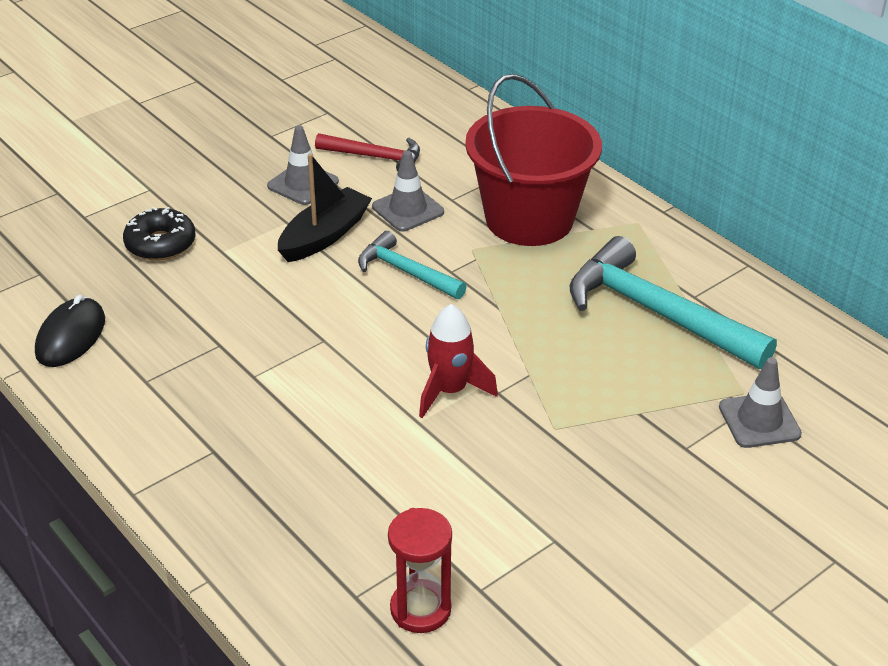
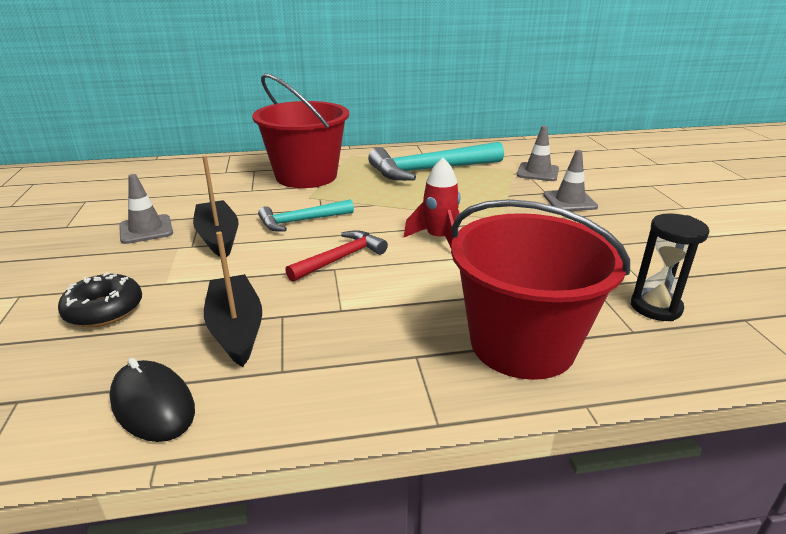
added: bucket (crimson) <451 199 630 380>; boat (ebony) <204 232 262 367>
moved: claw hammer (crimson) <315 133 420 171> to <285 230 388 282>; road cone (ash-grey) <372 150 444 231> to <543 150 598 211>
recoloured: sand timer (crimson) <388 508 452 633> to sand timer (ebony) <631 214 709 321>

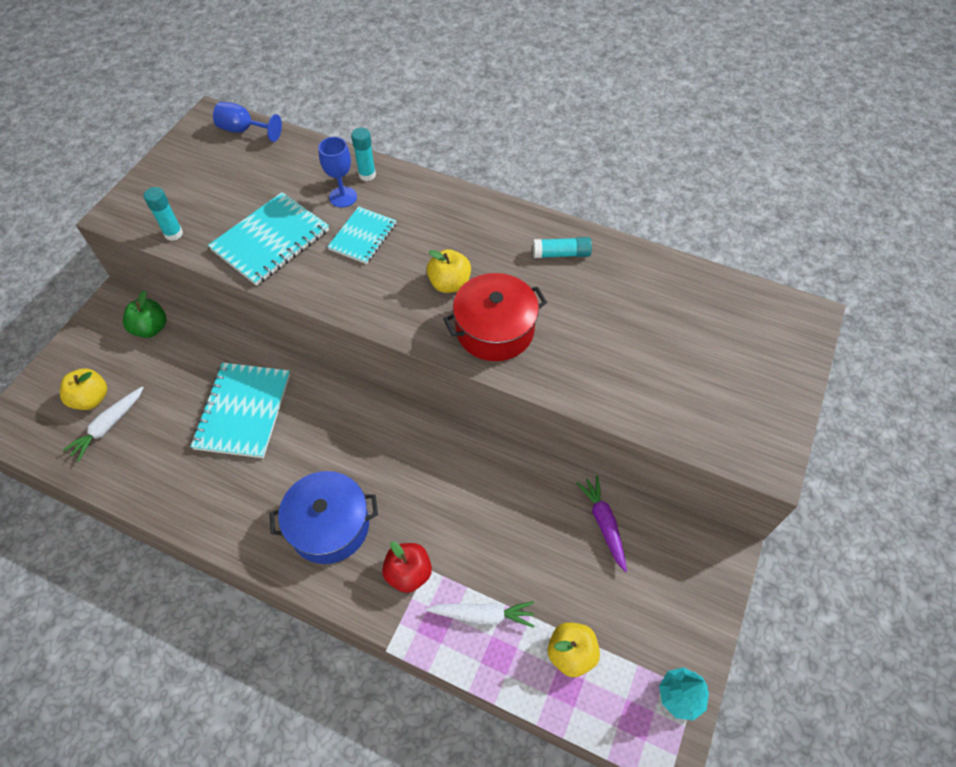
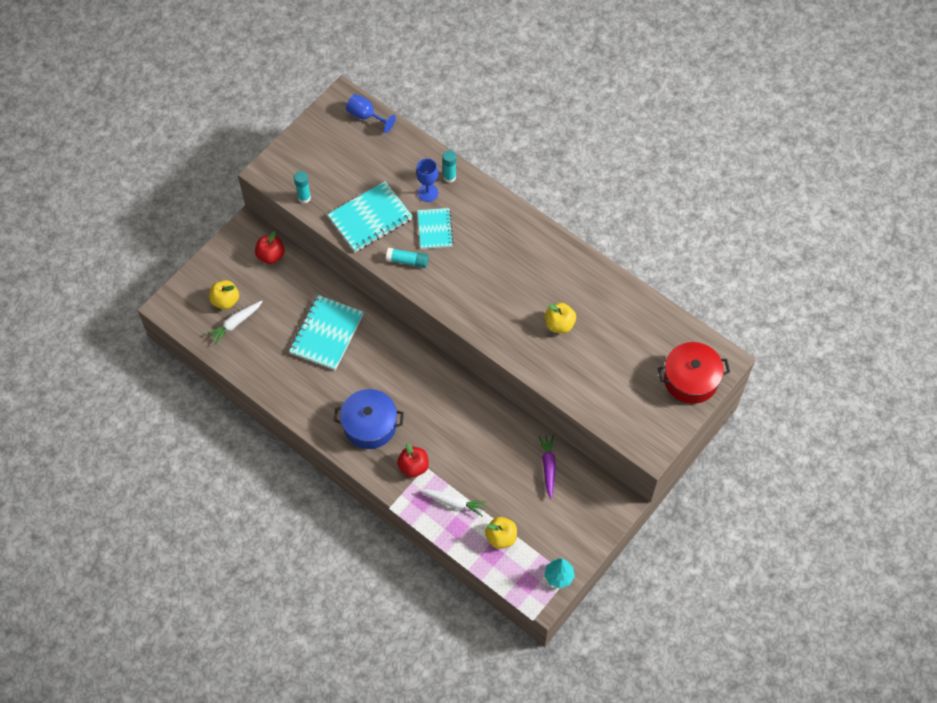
moved: glue (turquoise) <533 237 592 258> to <386 248 428 268>; apple (golden) <427 249 471 293> to <545 303 576 333>; cooking pot (crimson) <444 273 547 361> to <658 342 730 404>
recoloured: apple (emerald) <123 290 166 338> to apple (crimson) <255 231 285 264>
turned: notepad (turquoise) <327 206 396 264> = <417 208 453 249> 45 degrees counterclockwise

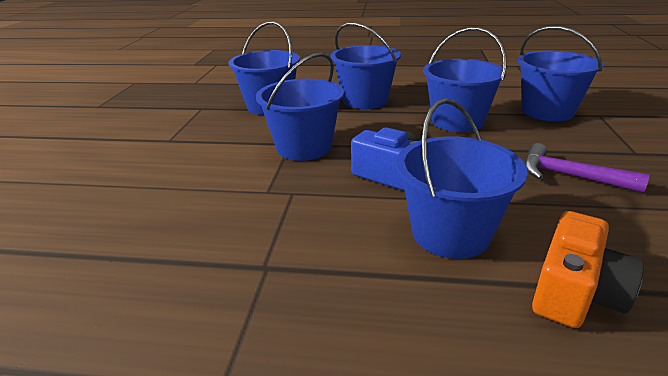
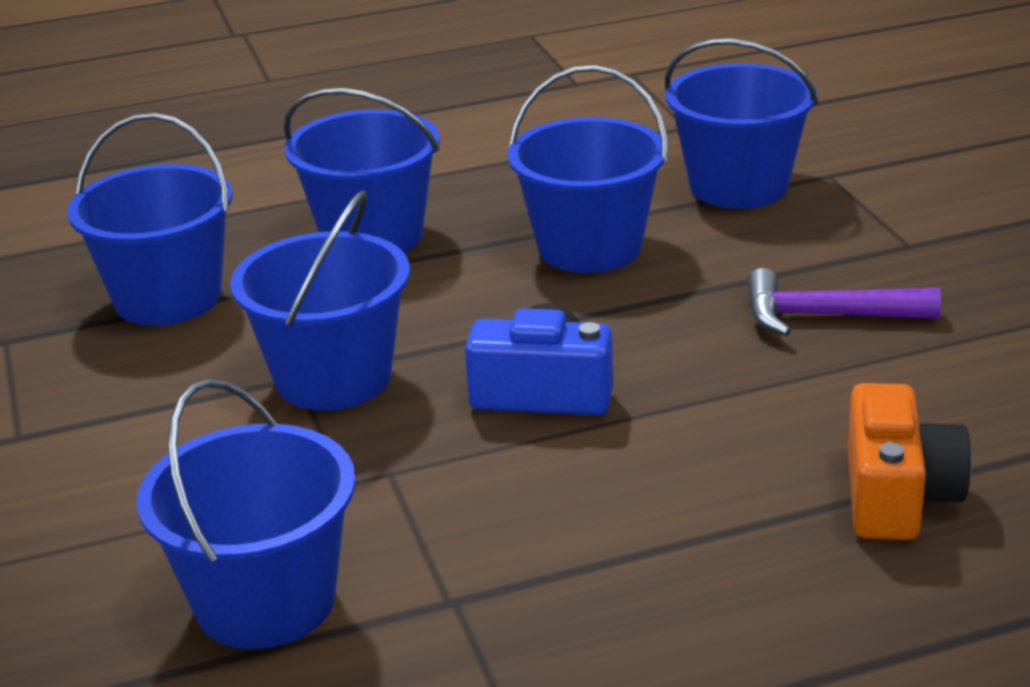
moved: bucket (royal blue) <396 98 528 259> to <136 379 356 649>

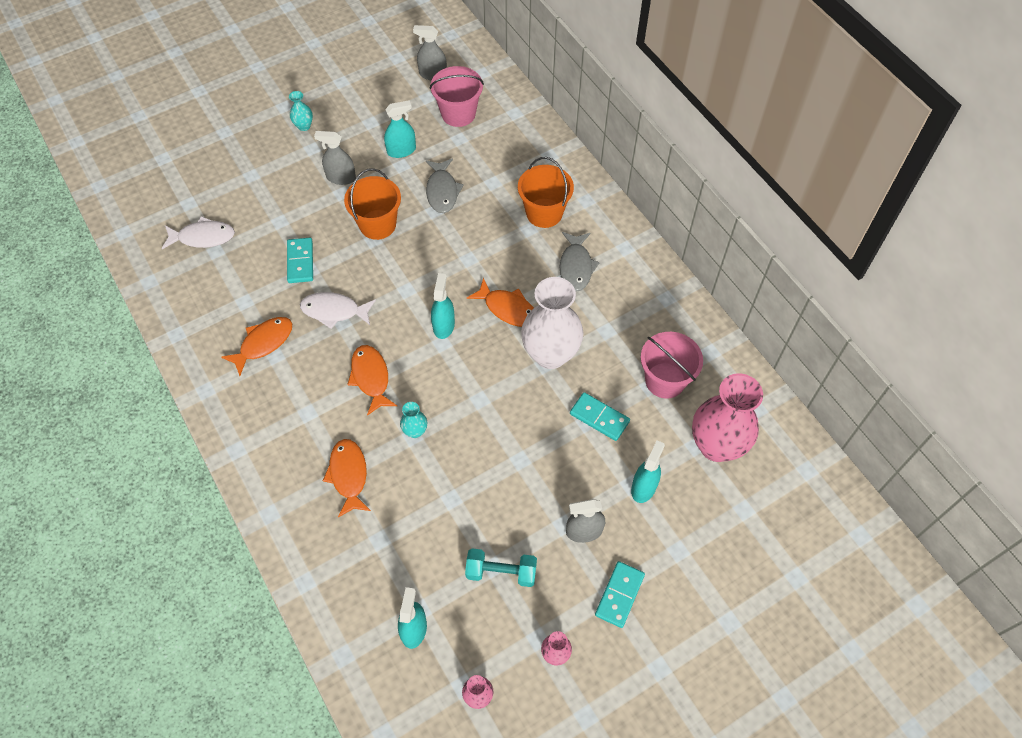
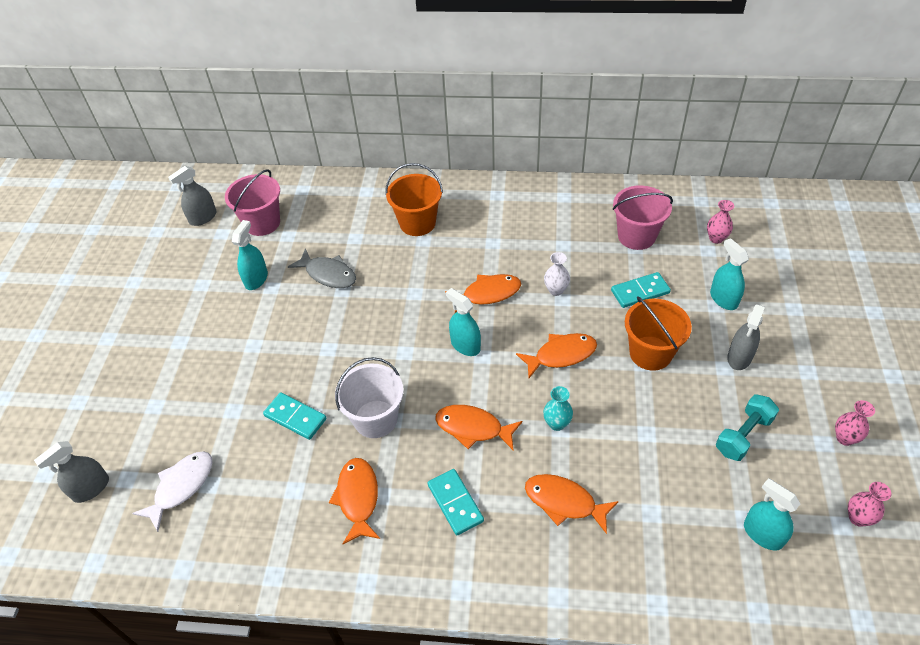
removed: vase (turquoise) <289 91 313 131>; fish (ash-grey) <560 232 599 292>
added: fish (bright orange) <516 333 597 378>
moved: sprayer (ash-grey) <314 131 356 185> to <34 441 109 503>; bucket (bright orange) <344 168 401 240> to <625 296 692 371>; domino (turquoise) <595 561 645 628> to <428 469 484 535>
replaced: fish (snow-white) <300 292 376 329> to bucket (snow-white) <335 357 404 438>
resized: vase (snow-white) <521 277 584 369> = <544 252 570 296> x0.43; vase (rosy) <692 373 763 462> = <707 200 734 244> x0.43

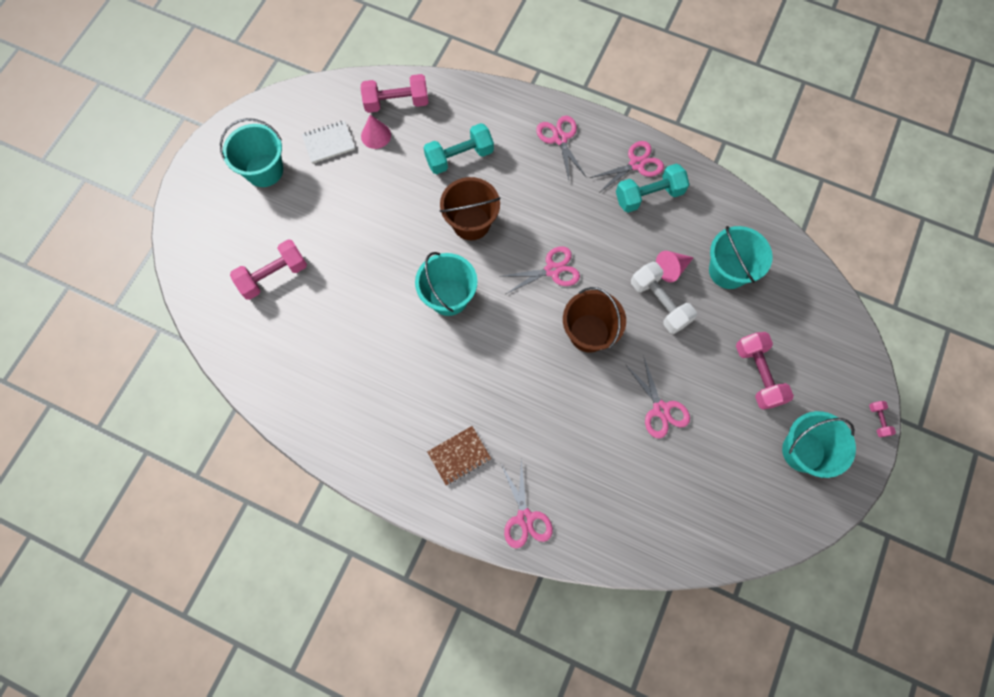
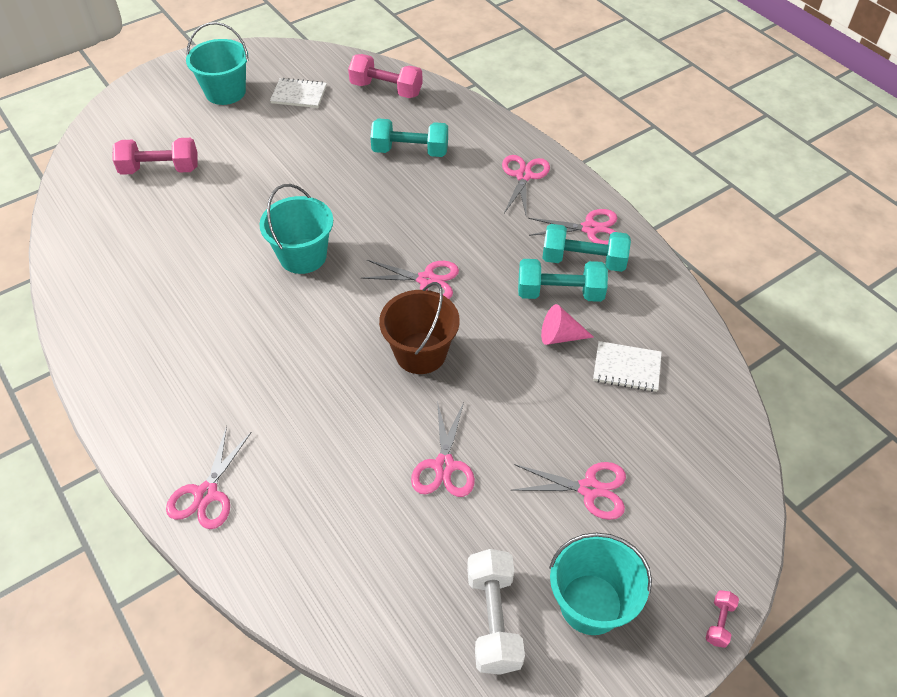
removed: cone shape (rosy) <361 114 391 149>; bucket (russet) <440 177 500 240>; notepad (russet) <427 426 491 485>
added: hand weight (turquoise) <518 259 608 302>
moved: hand weight (snow-white) <631 262 697 334> to <467 549 525 675>
replaced: bucket (turquoise) <709 226 773 289> to notepad (snow-white) <593 341 662 392>; hand weight (rosy) <736 332 794 410> to shears (rosy) <512 462 626 520>

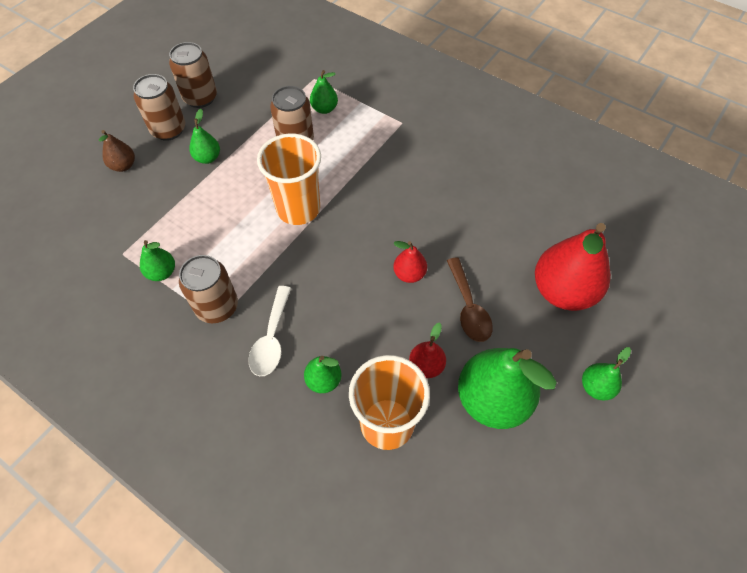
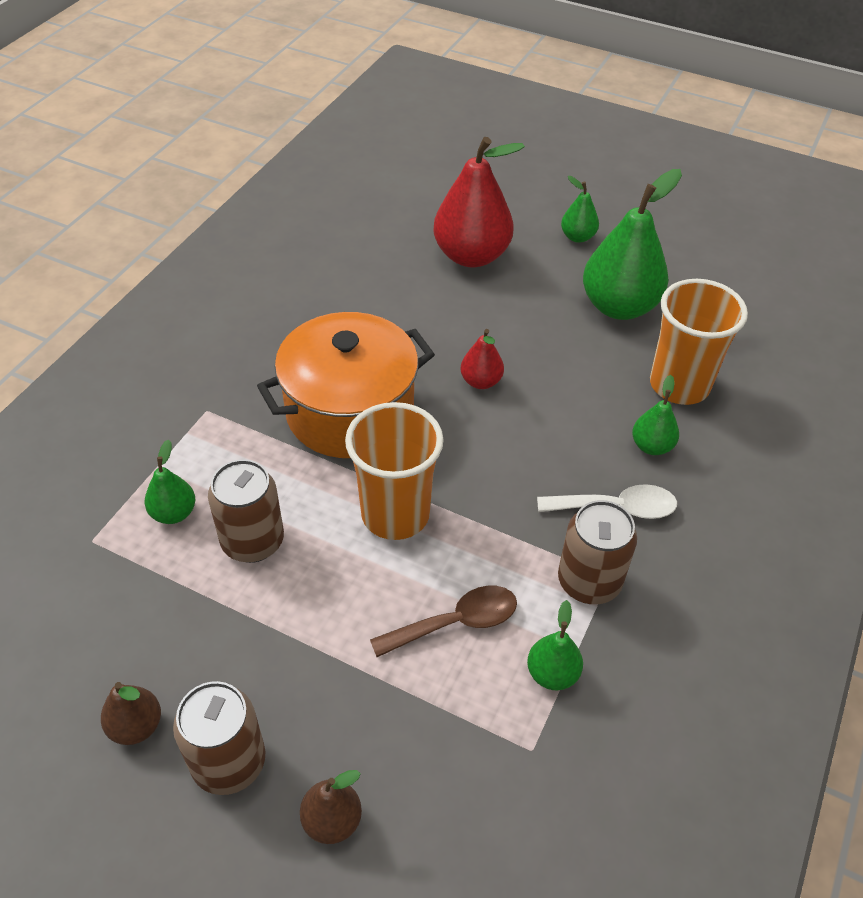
removed: pear fruit (emerald) <189 109 220 164>; pear fruit (crimson) <409 323 446 378>
added: cooking pot (bright orange) <257 312 435 458>
moved: teaspoon (russet) <447 258 493 342> to <370 586 517 657>
replaced: tin (russet) <169 42 217 108> to pear fruit (russet) <101 682 161 745>

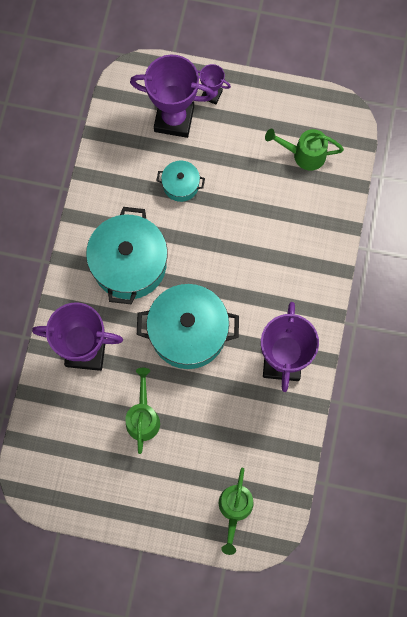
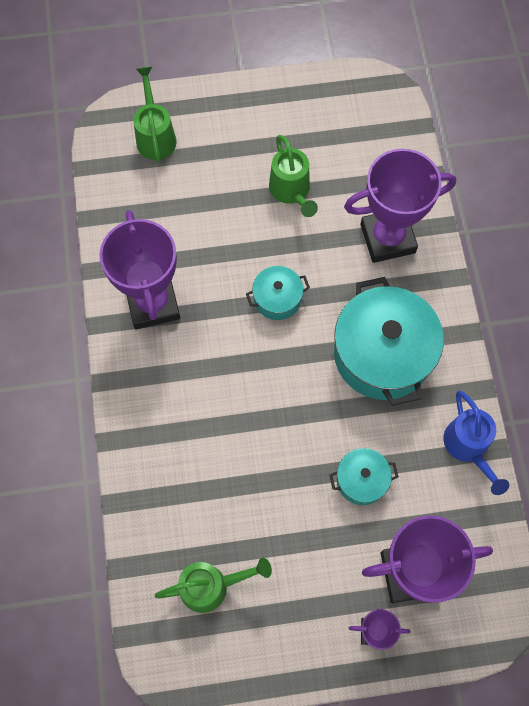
added: watering pot (royal blue) <444 390 509 495>
resized: cooking pot (turquoise) <137 284 239 369> = <246 266 310 320> x0.49

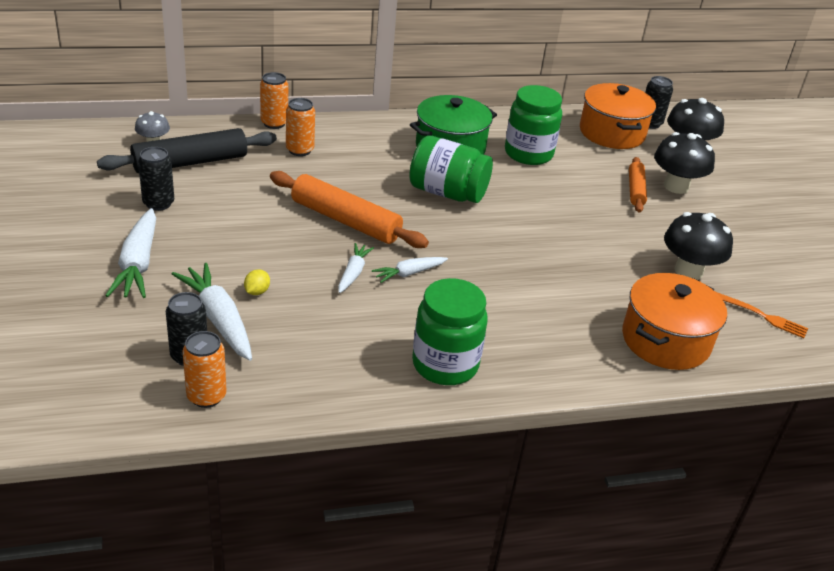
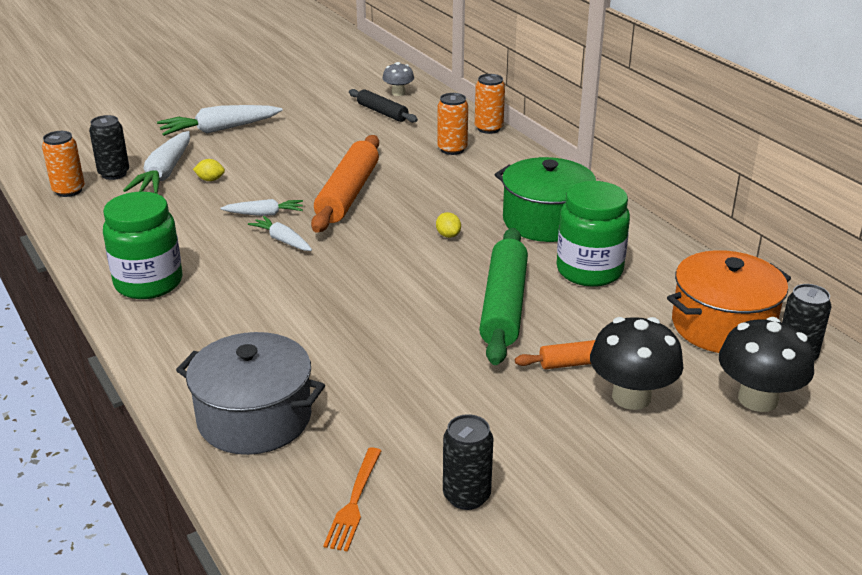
removed: mushroom (ebony) <664 212 733 280>
added: dough roller (emerald) <479 228 528 365>
moved: tin (ebony) <138 147 174 211> to <443 414 493 510>
replaced: jar (emerald) <409 136 493 203> to citrus fruit (golden) <436 212 461 238>
recoloured: cooking pot (bright orange) <622 273 727 370> to cooking pot (ash-grey) <176 332 325 455>
turned: root vegetable (snow-white) <172 263 252 361> = <123 131 190 194> 150 degrees clockwise
resized: dough roller (ebony) <97 128 277 173> = <349 89 418 123> x0.58

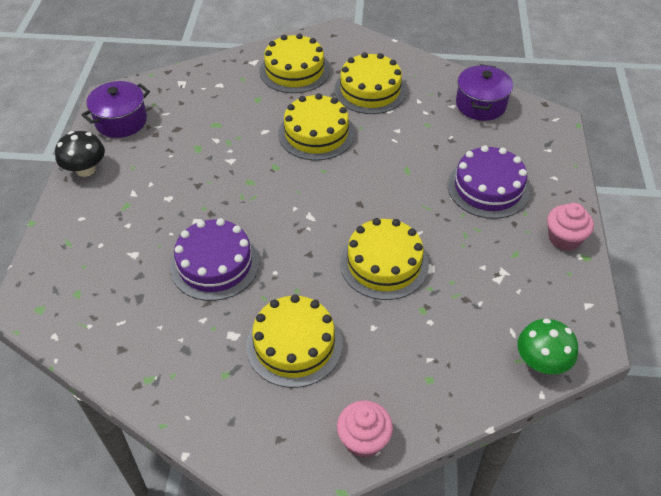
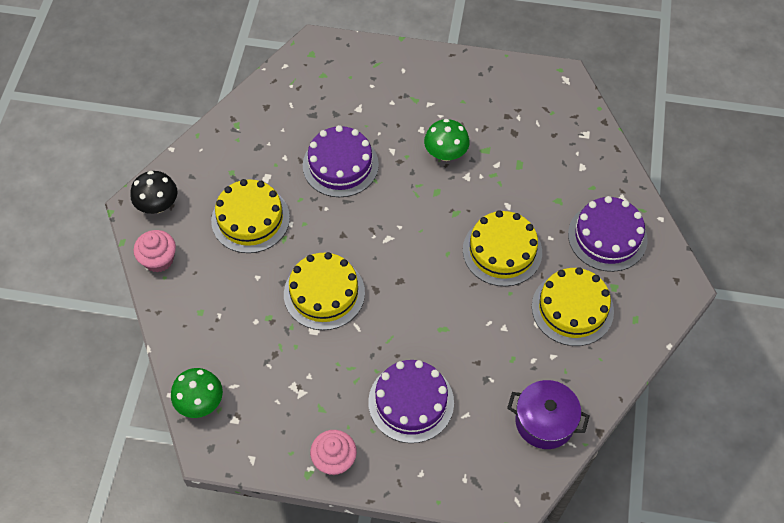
removed: cooking pot (royal purple) <82 81 150 138>
added: mushroom (emerald) <424 119 470 161>
moved: mushroom (ebony) <55 131 105 177> to <131 171 177 214>
recoloured: layer cake (golden) <260 33 330 93> to layer cake (royal purple) <568 196 648 272>

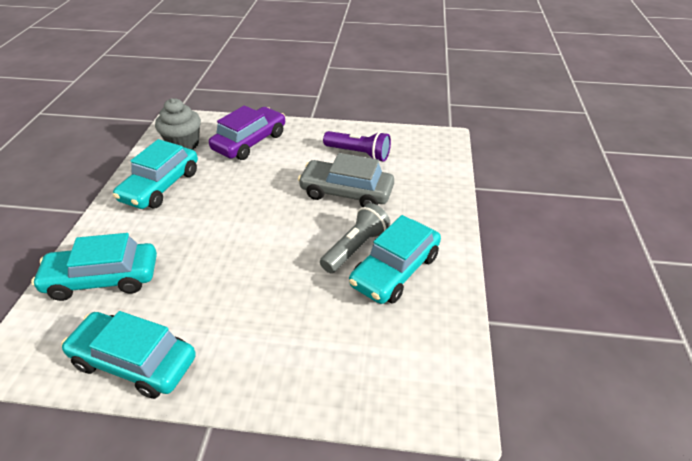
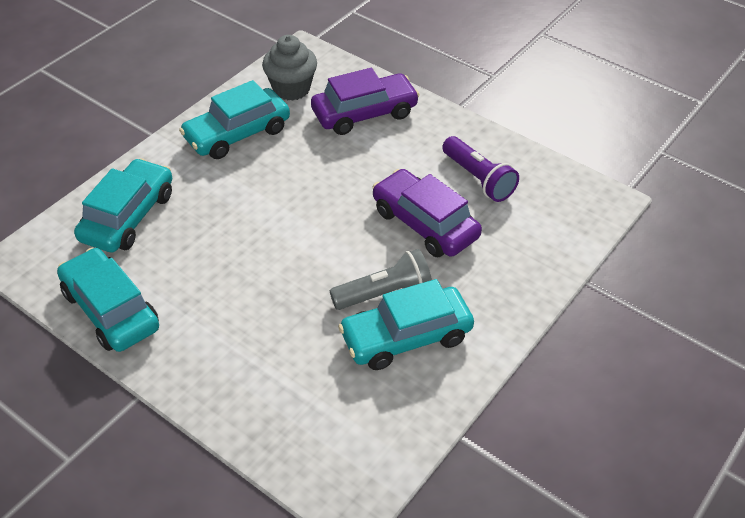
recoloured: car (ash-grey) <298 153 394 207> to car (royal purple) <372 169 482 257>
turned: car (turquoise) <31 233 157 301> = <74 158 172 252> 90 degrees clockwise

